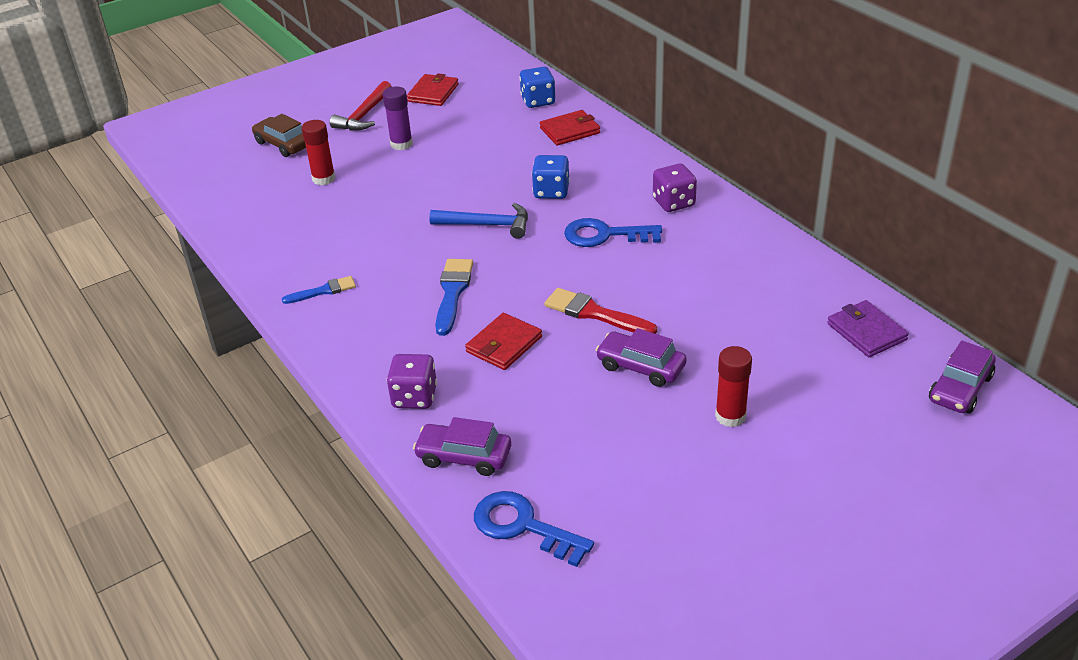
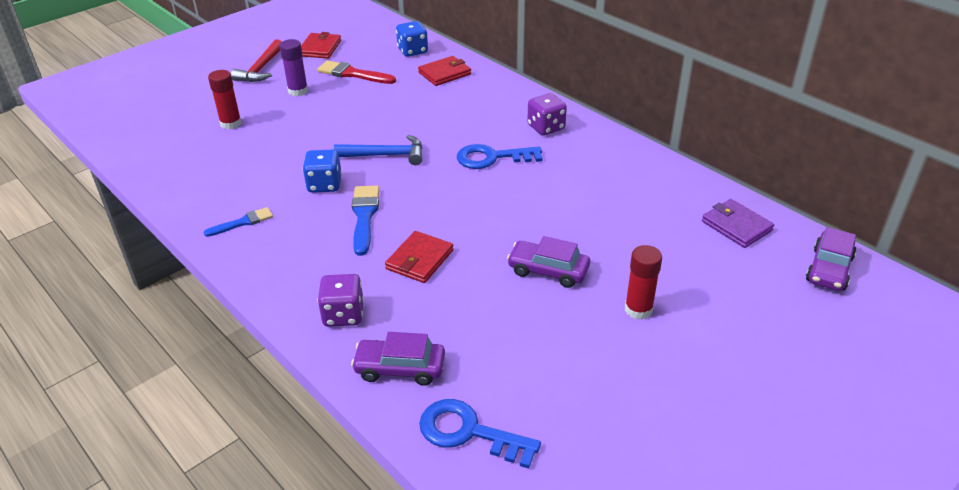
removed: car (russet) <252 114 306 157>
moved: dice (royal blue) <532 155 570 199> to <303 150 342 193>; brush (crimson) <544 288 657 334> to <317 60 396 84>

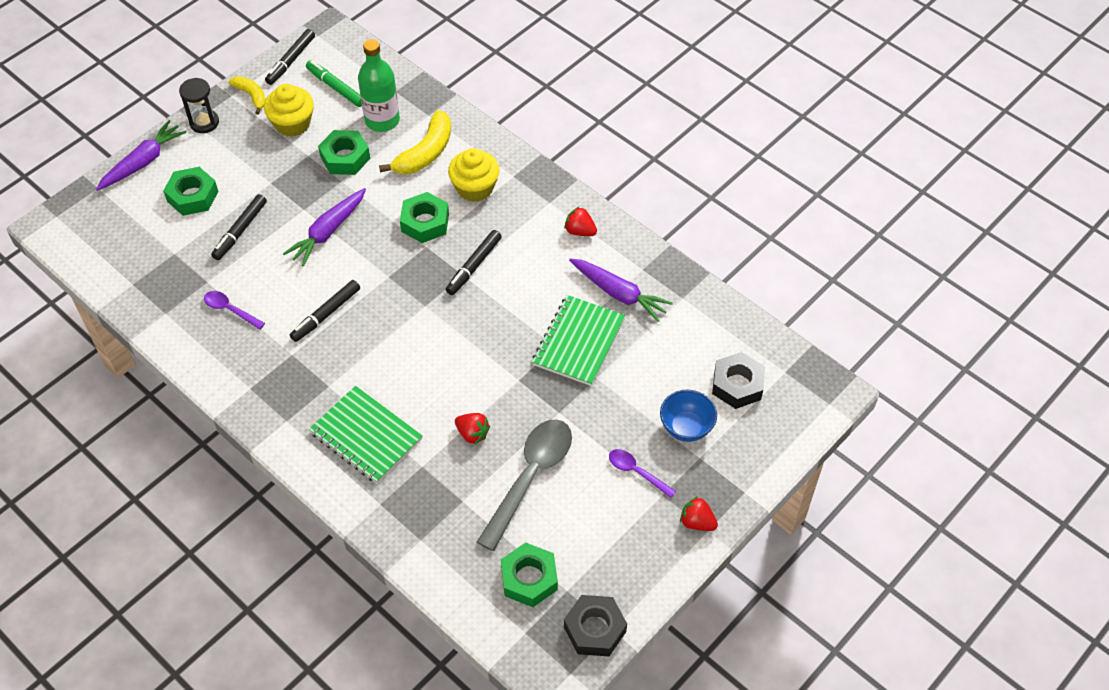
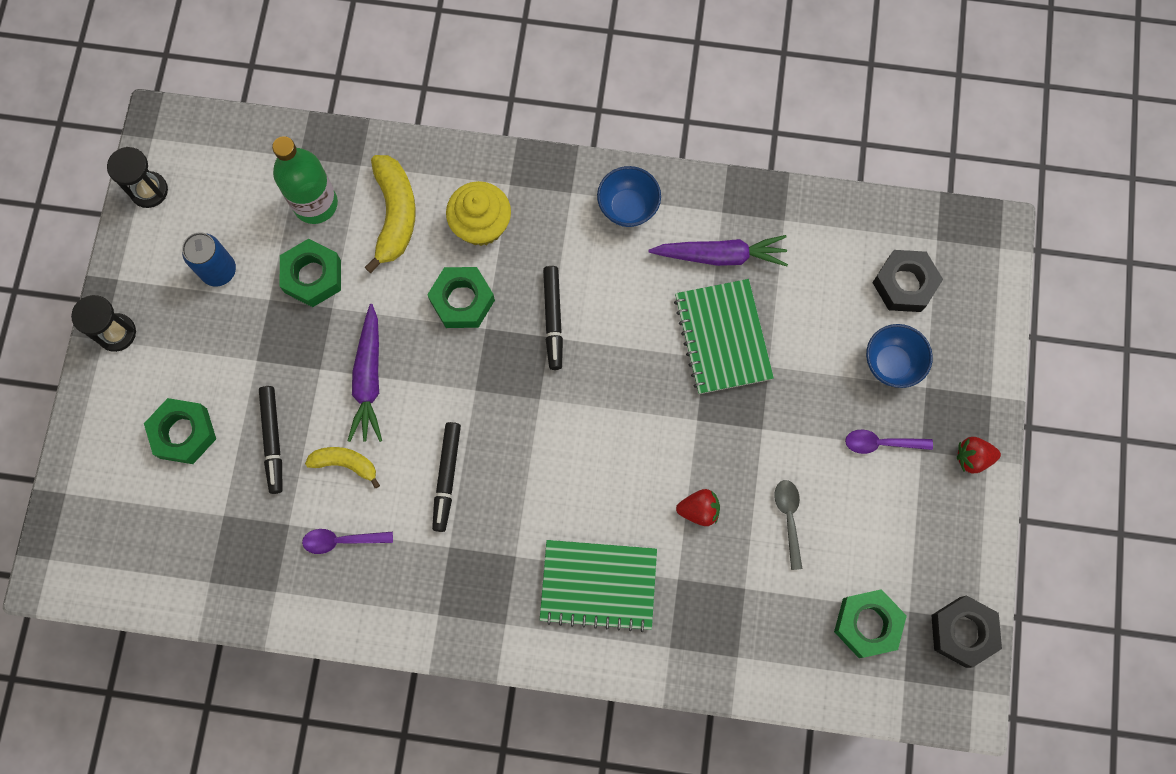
removed: marker (emerald) <306 60 362 107>; root vegetable (royal purple) <96 120 187 191>
moved: toy banana (golden) <229 76 266 114> to <305 447 380 488>
replaced: marker (ebony) <265 29 315 85> to sand timer (ebony) <107 147 168 208>; muffin (golden) <264 84 314 137> to tin (royal blue) <182 232 236 287>; strawberry (crimson) <564 206 597 236> to deep dish (royal blue) <597 166 661 227>
resized: teaspoon (ash-grey) <477 419 572 551> = <774 480 802 570> x0.49

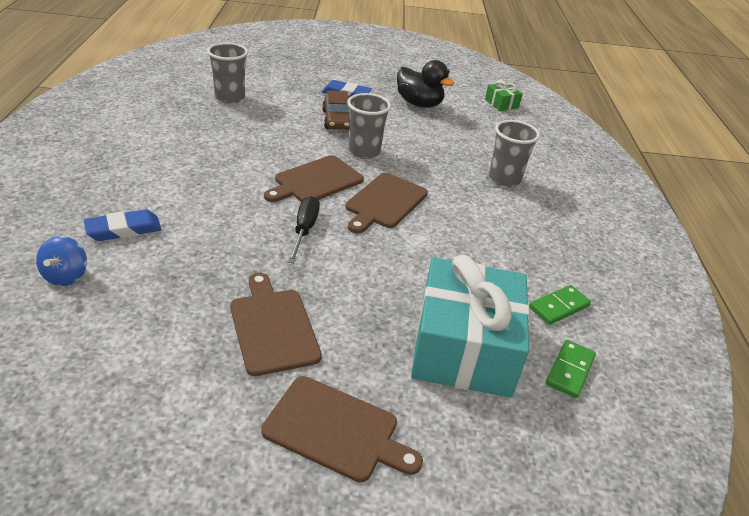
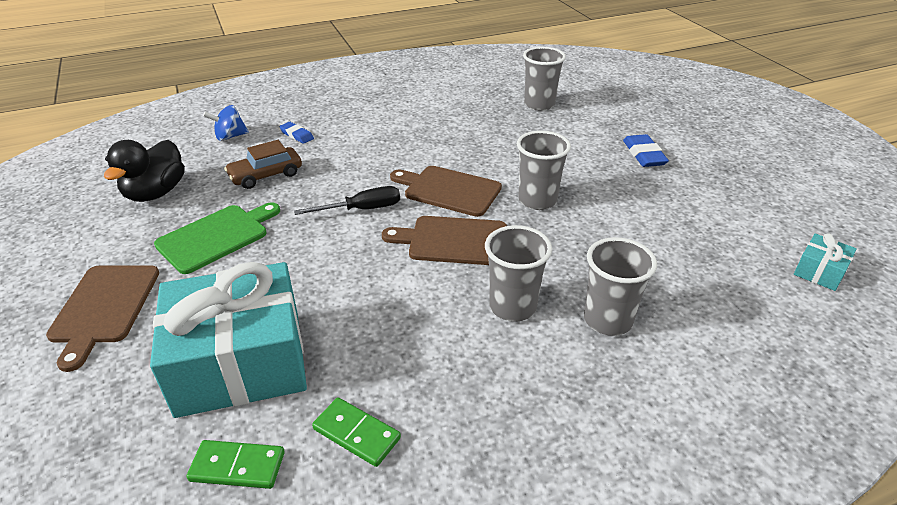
added: cup (ash-grey) <485 225 552 322>
moved: rubber duck (ebony) <397 60 454 108> to <104 140 185 202>; car (russet) <322 90 350 130> to <224 140 302 189>
recoloured: wrapped gift (emerald) <485 80 523 111> to wrapped gift (turquoise) <794 234 857 291>; chopping board (russet) <230 273 322 376> to chopping board (emerald) <154 202 280 274>
resized: eraser (royal blue) <84 209 161 241> = <279 122 314 144> x0.65

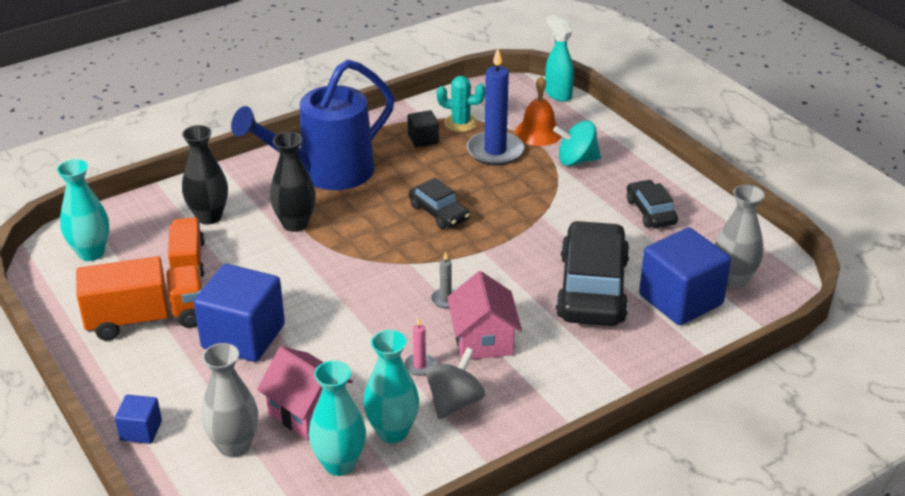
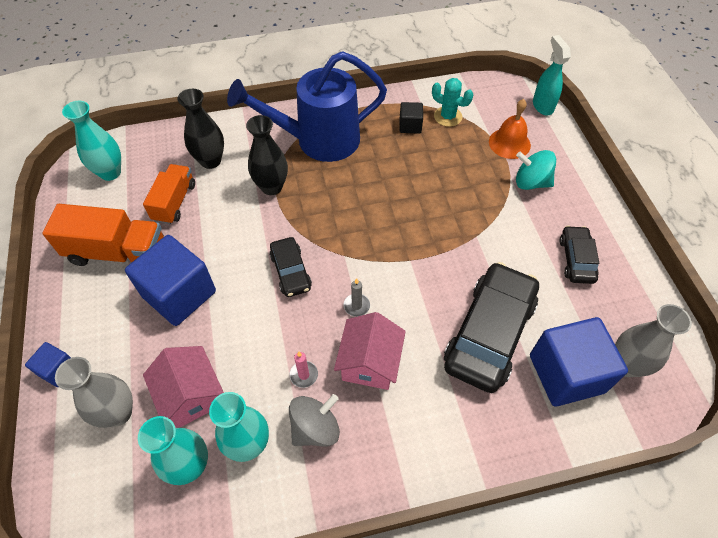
removed: wax candle (royal blue) <467 48 524 165>
moved: car (ebony) <409 178 470 229> to <270 237 312 297>

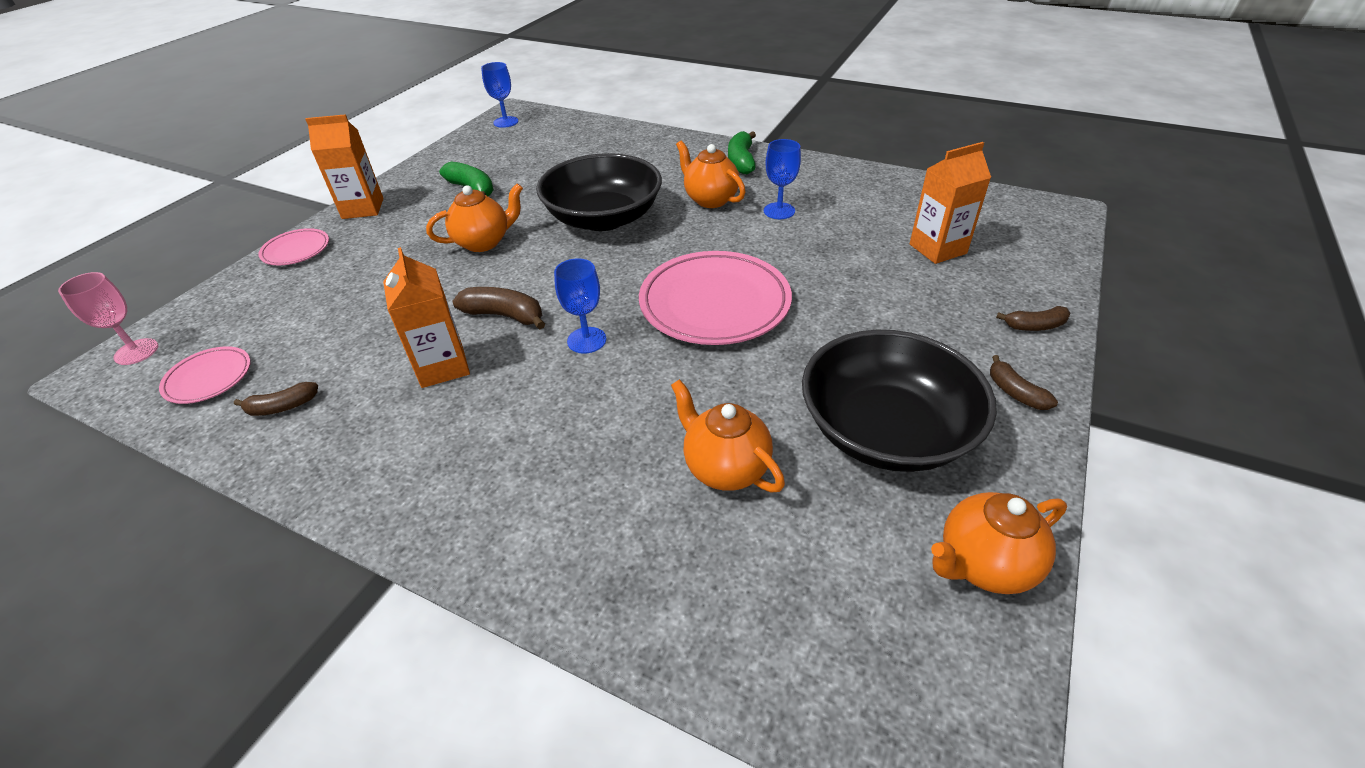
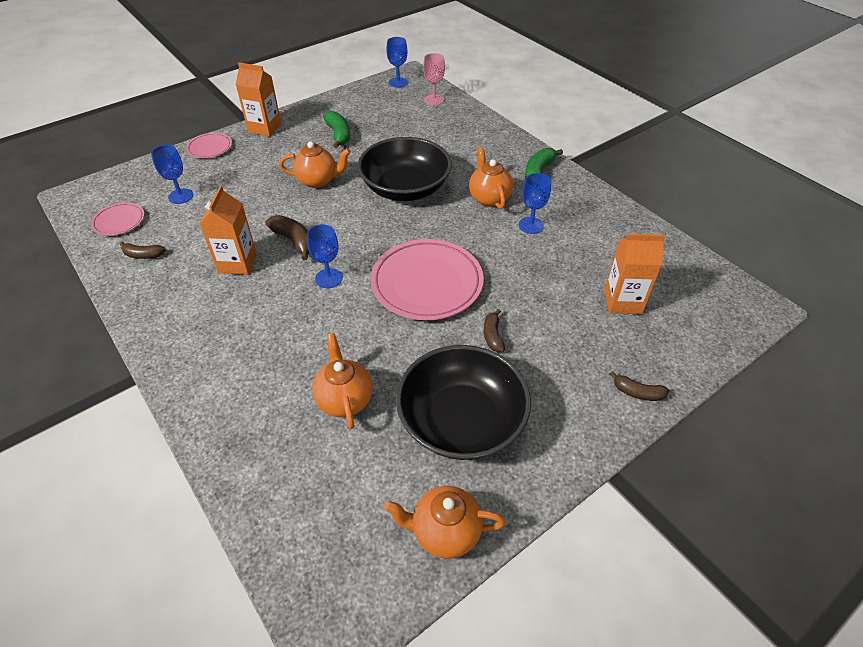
added: chalice (royal blue) <151 145 193 204>
moved: chalice (rosy) <58 272 158 365> to <423 53 445 105>; toy banana (russet) <990 355 1058 410> to <484 309 505 352>

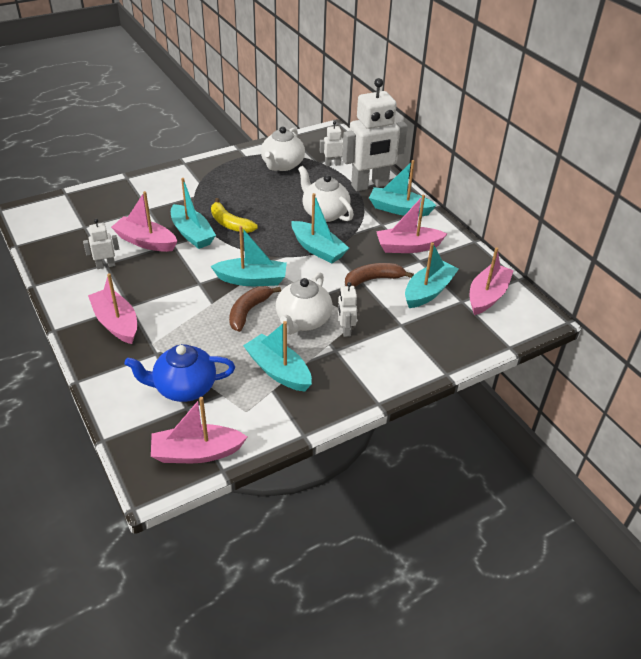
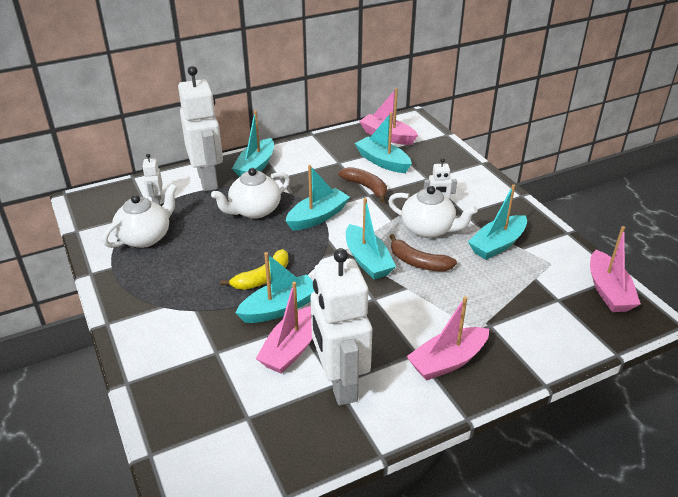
removed: boat (rosy) <376 195 447 253>; tea pot (royal blue) <124 344 235 402>
turned: tea pot (snow-white) <261 126 305 171> = <102 184 177 248> 75 degrees counterclockwise; boat (turquoise) <211 226 287 286> = <346 198 396 280> 150 degrees clockwise; toy banana (russet) <345 263 414 287> = <338 167 387 203> 150 degrees clockwise
resized: robot (snow-white) <83 219 119 269> = <311 248 372 405> x2.28

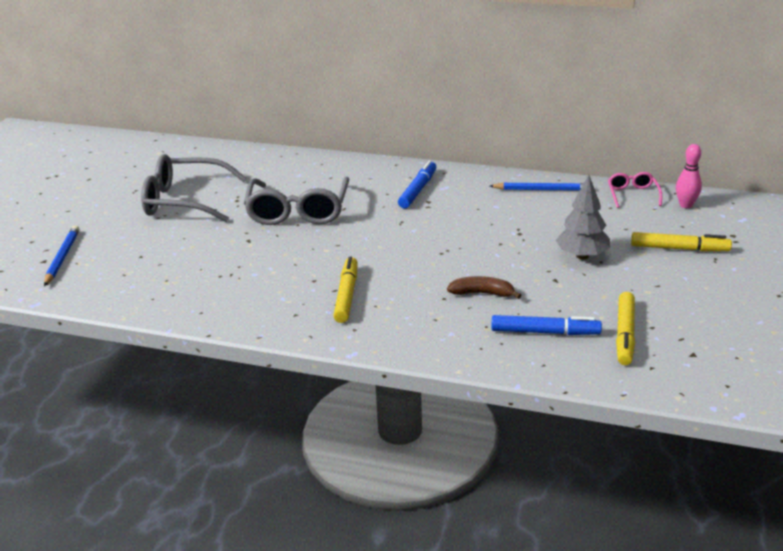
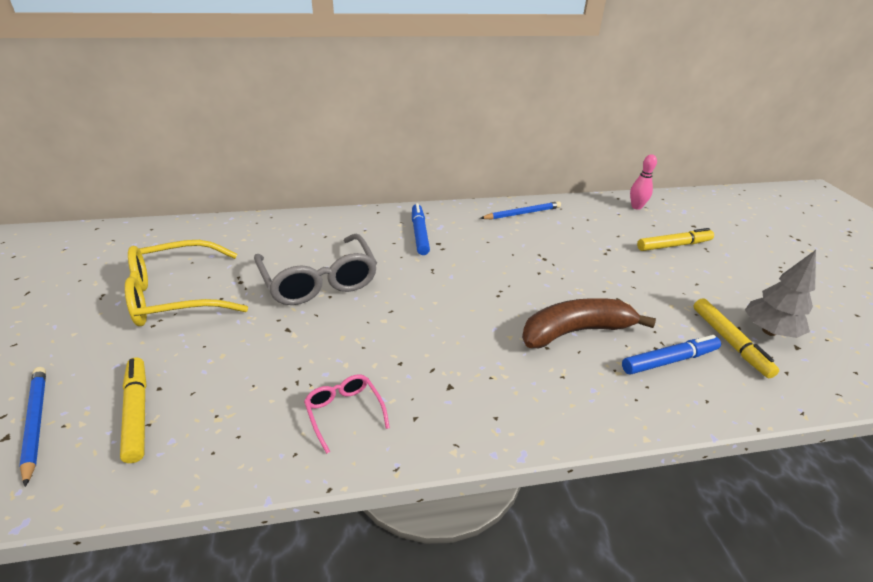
moved: glasses (rosy) <608 172 662 208> to <304 374 390 454>; fir tree (ash-grey) <556 175 610 260> to <745 250 816 338>; marker (golden) <334 256 358 323> to <120 357 147 463>
recoloured: glasses (ash-grey) <141 154 247 222> to glasses (golden) <125 240 248 326>
resized: toy banana (russet) <447 276 521 299> = <522 298 656 348> x1.83

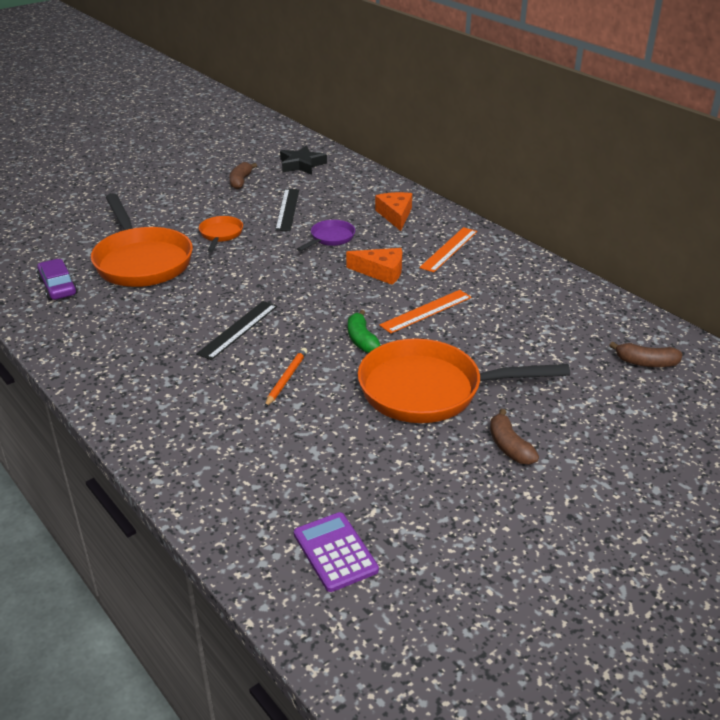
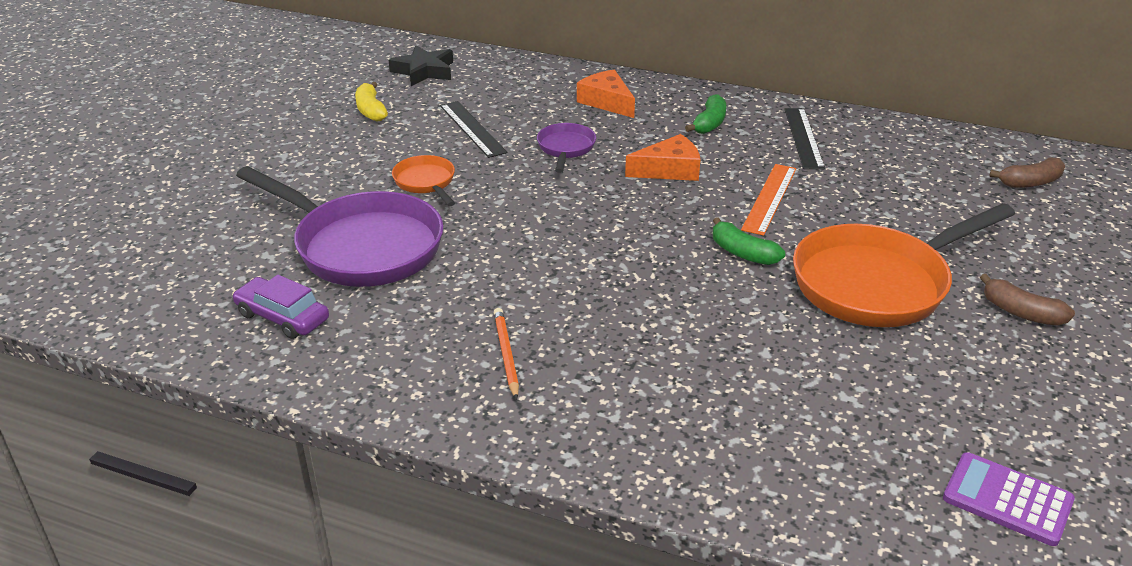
moved: measuring stick (ebony) <196 301 277 360> to <784 108 825 169>; lead pencil (bright orange) <265 348 307 407> to <494 308 519 400>
replaced: measuring stick (bright orange) <419 227 477 272> to toy banana (emerald) <685 94 726 134>
recoloured: toy banana (russet) <229 162 257 189> to toy banana (golden) <355 82 388 122>; pan (bright orange) <91 193 193 287> to pan (royal purple) <236 166 443 287>

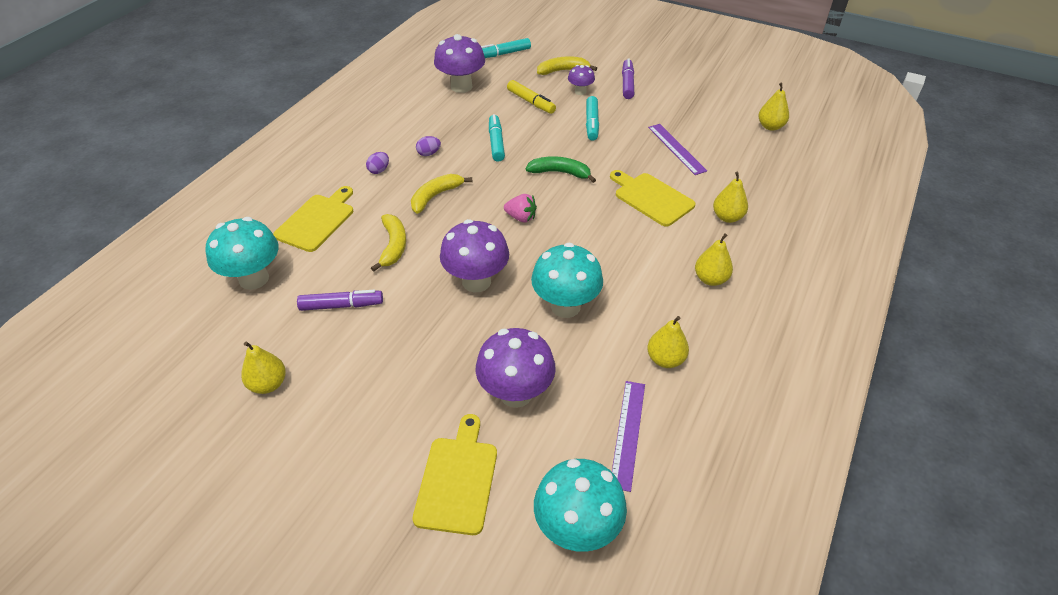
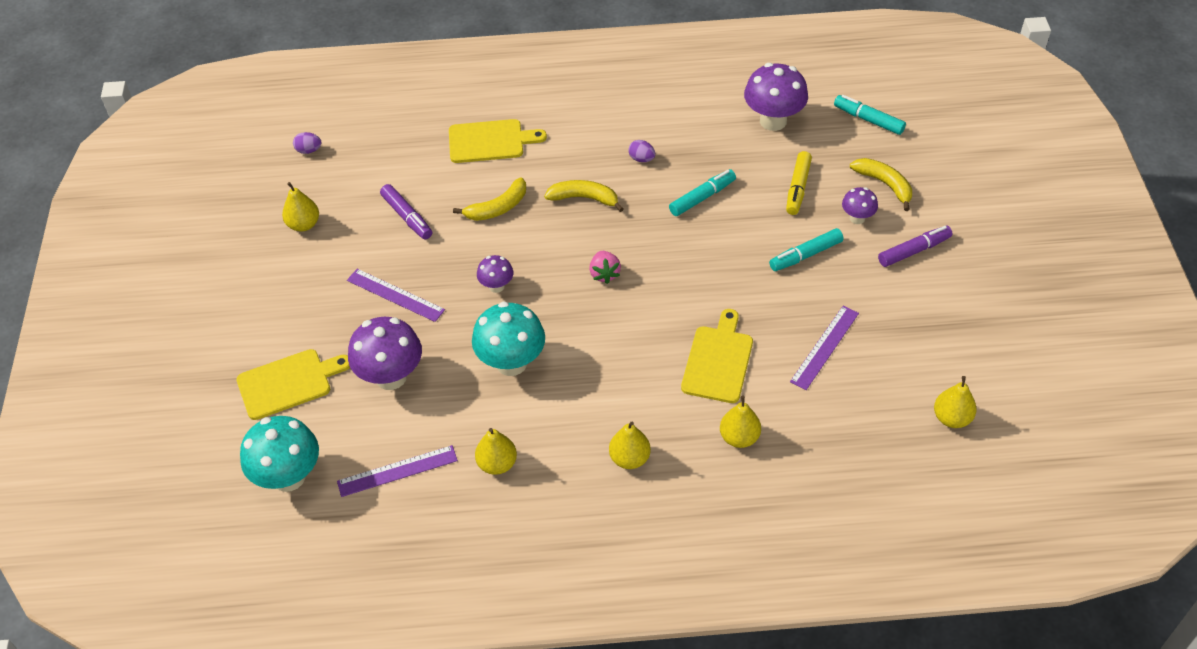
removed: toy banana (emerald) <525 156 596 183>; mushroom (turquoise) <206 217 279 290>
added: measuring stick (royal purple) <347 269 445 322>
moved: toy egg (royal purple) <366 152 389 174> to <293 132 322 154>
resized: mushroom (royal purple) <440 219 509 292> = <477 255 513 293> x0.53

